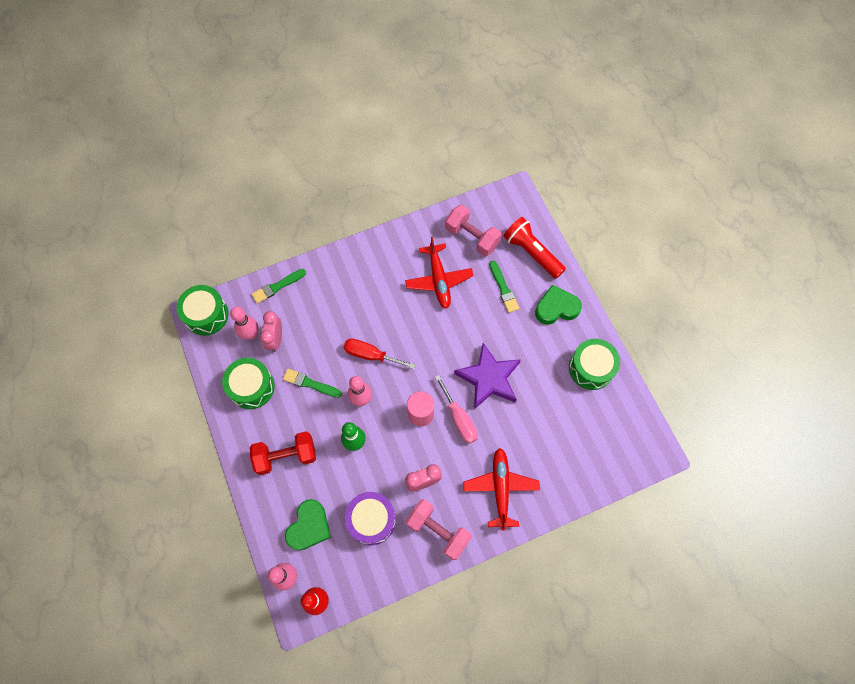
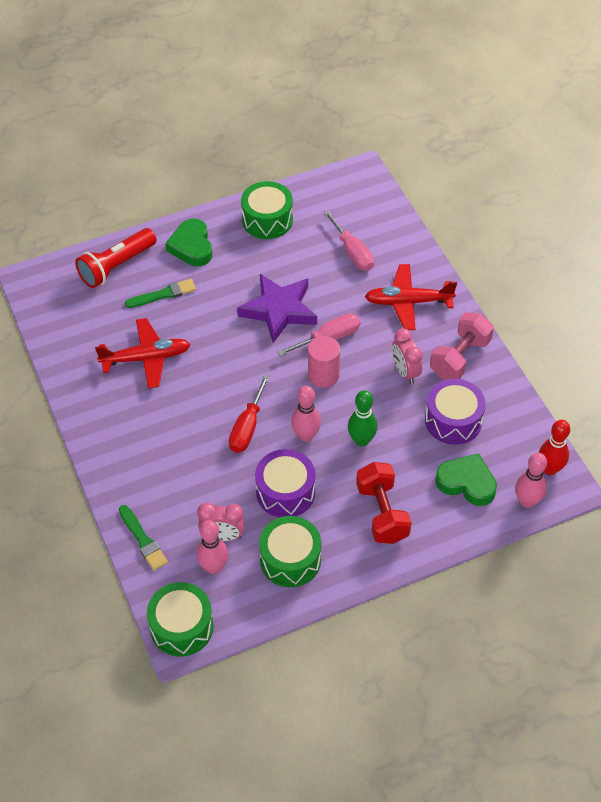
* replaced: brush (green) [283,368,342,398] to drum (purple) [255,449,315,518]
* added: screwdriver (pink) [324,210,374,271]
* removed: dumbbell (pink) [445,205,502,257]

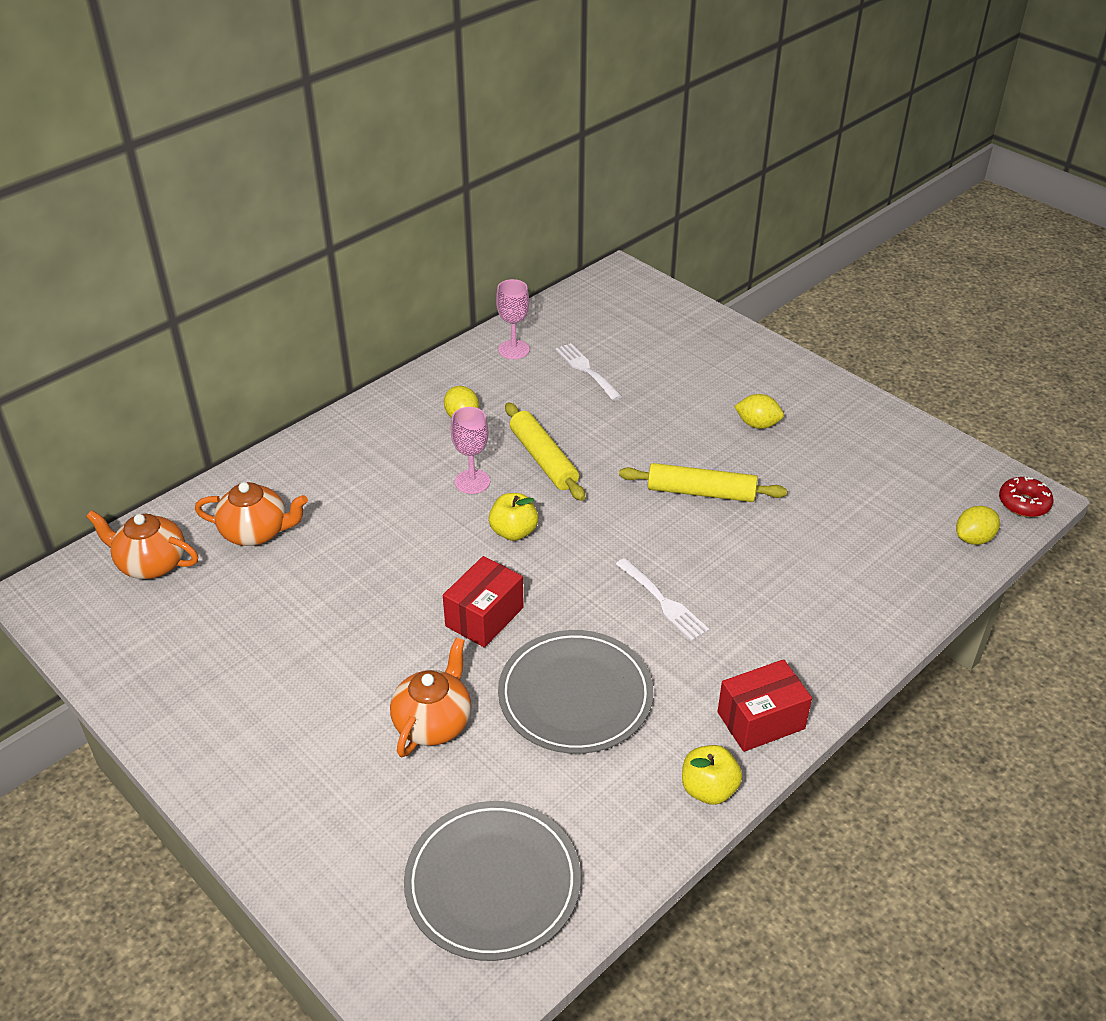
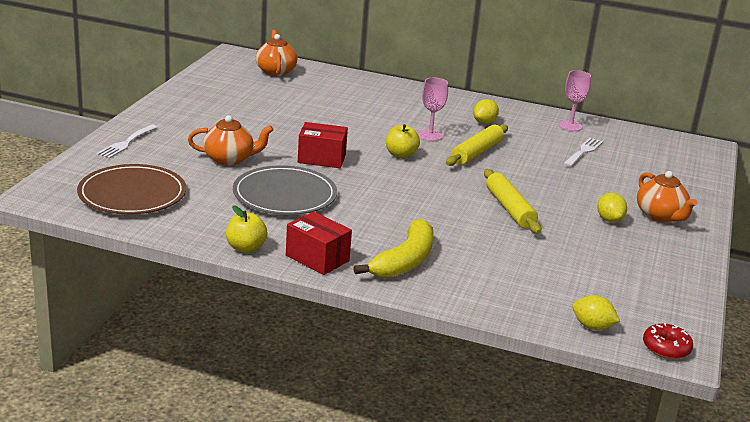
* recoloured: plate (grey) [404,801,581,961] to plate (brown) [77,164,186,214]
* moved: fork (white) [616,558,709,641] to [96,125,158,159]
* added: banana (yellow) [353,219,434,278]
* moved: teapot (orange) [195,482,308,546] to [637,171,697,222]

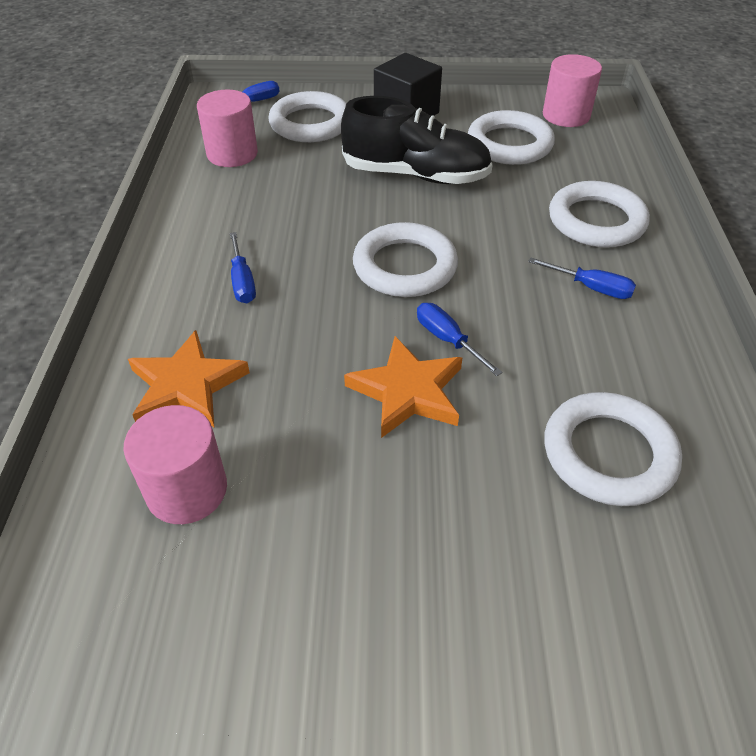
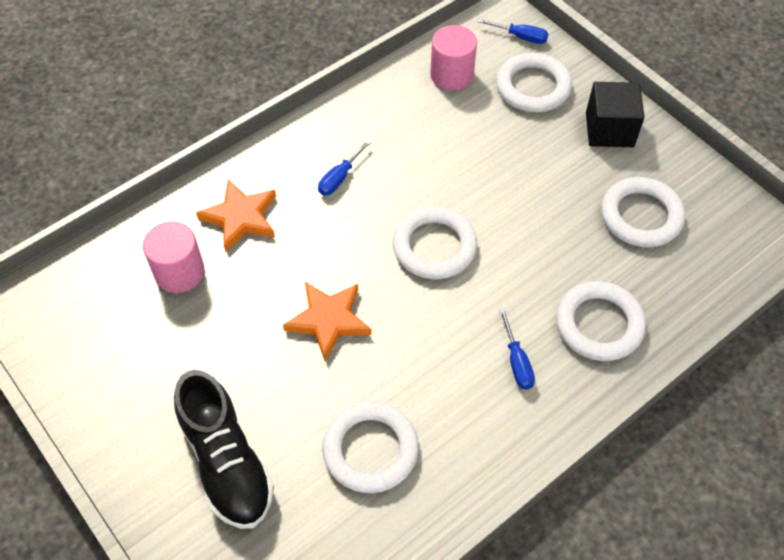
* moved: shoe (black) [341,96,492,184] to [174,370,274,529]
* removed: screwdriver (blue) [417,303,503,376]
* removed: cylinder (pink) [543,54,602,127]

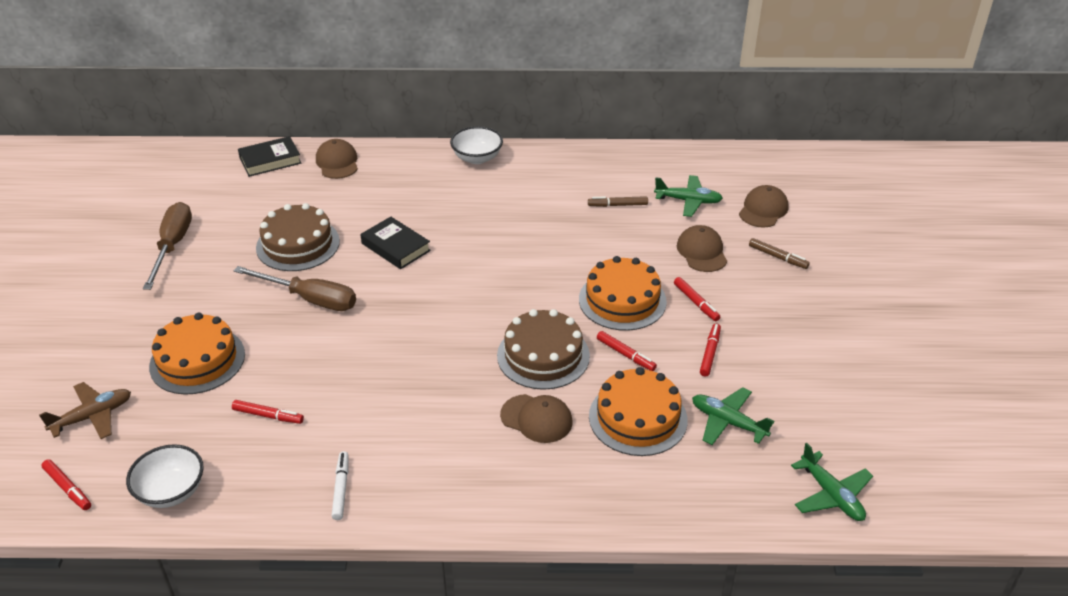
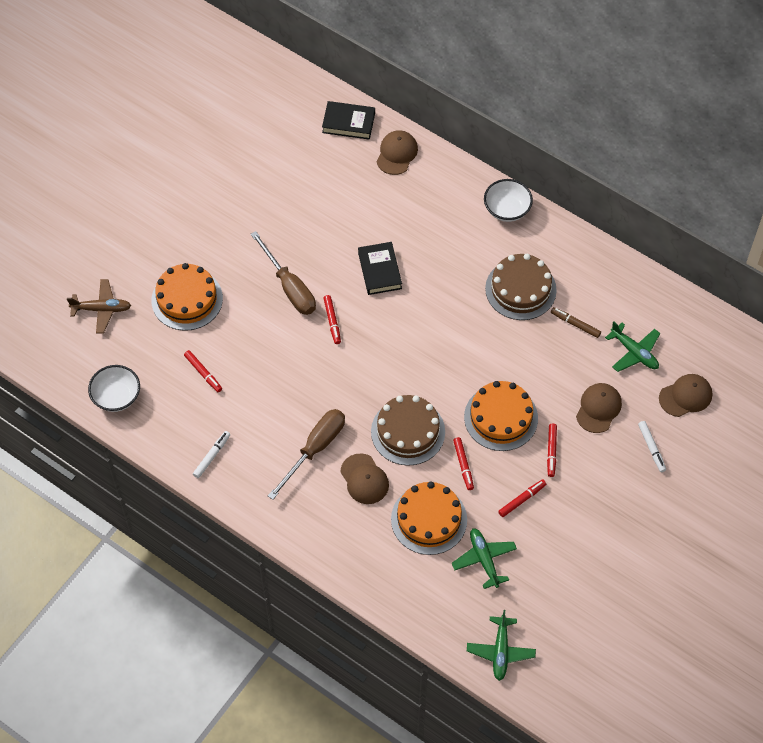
* moved: screwdriver (brown) [143,202,192,290] to [268,409,345,500]
* moved: marker (red) [42,459,91,510] to [323,295,341,344]
* moved: cake (brown) [256,203,340,271] to [485,254,557,320]
* recoloured: marker (brown) [749,238,810,269] to marker (white) [638,421,666,472]

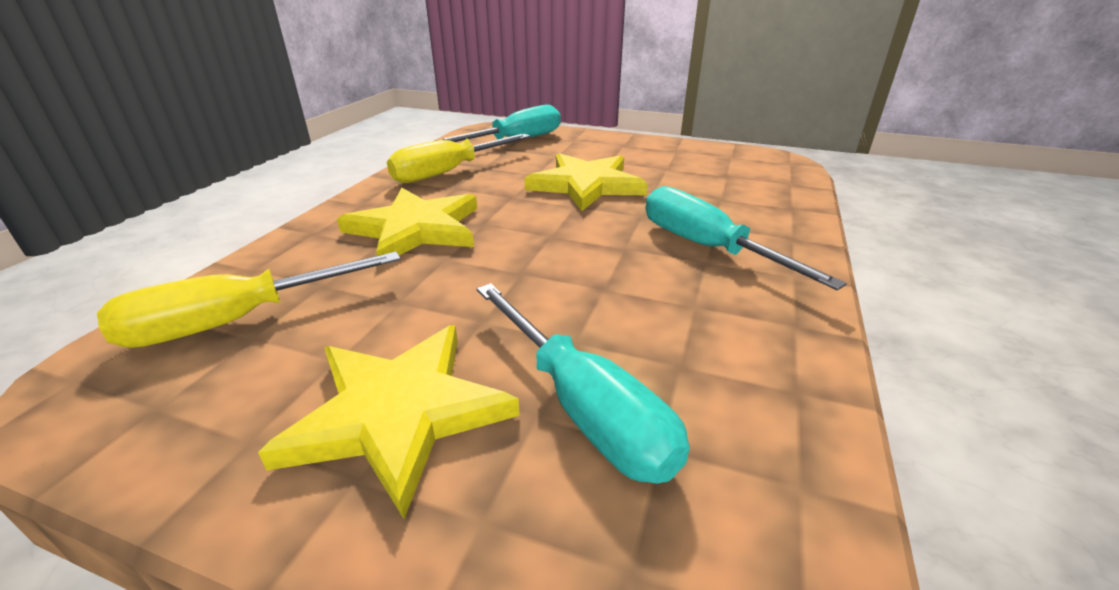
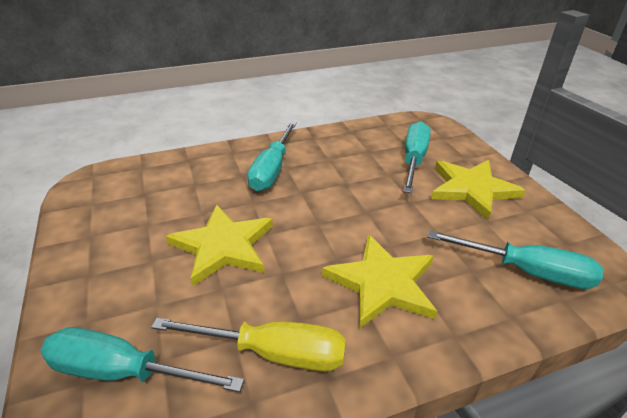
* recoloured: screwdriver (yellow) [97,252,401,348] to screwdriver (turquoise) [428,230,604,289]

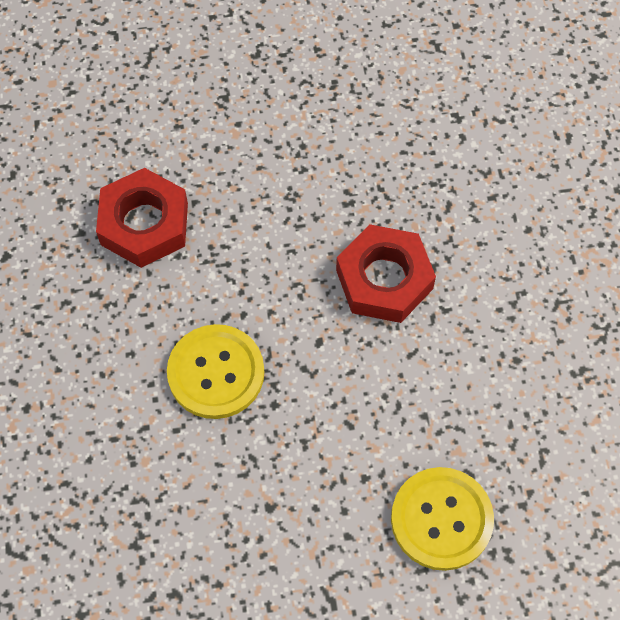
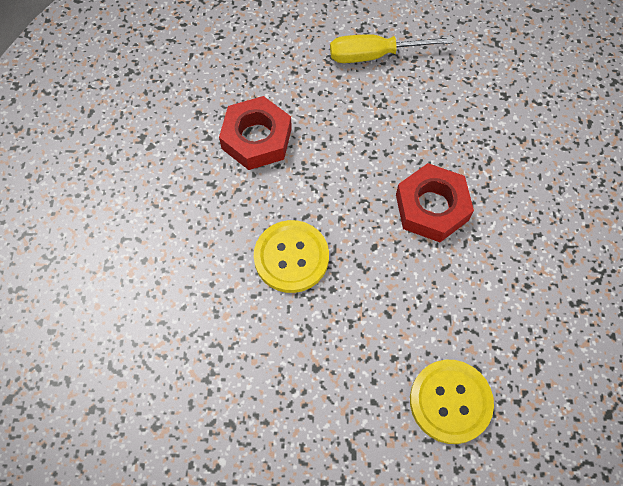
* added: screwdriver (yellow) [330,34,453,63]

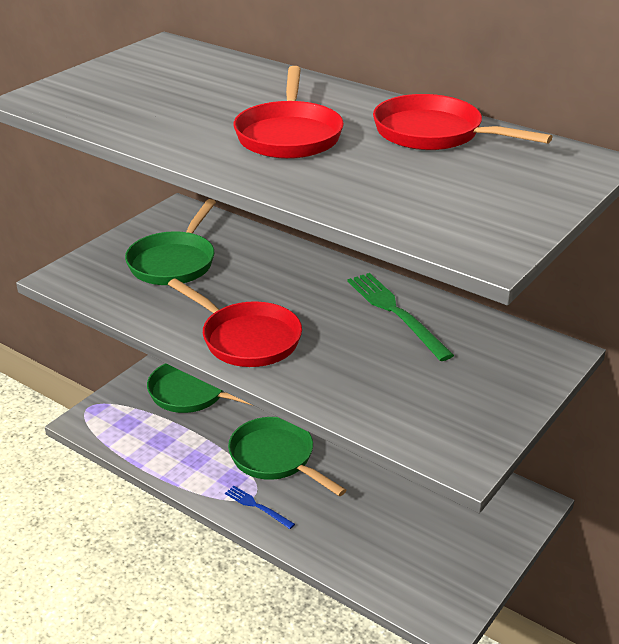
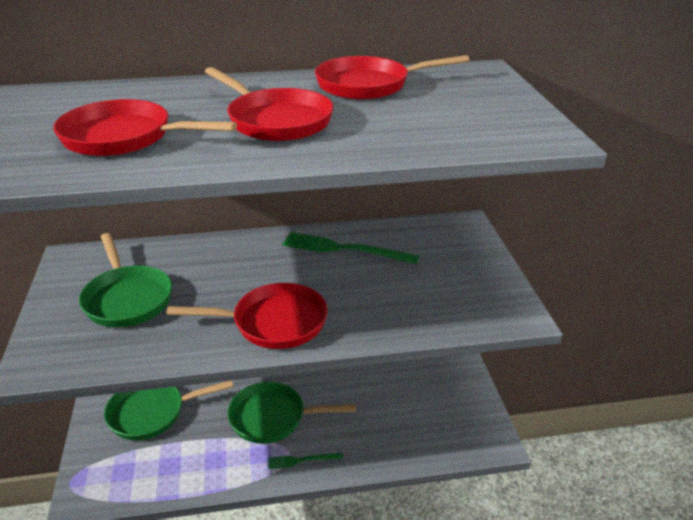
* added: pan (red) [53,99,237,156]
* recoloured: fork (blue) [225,486,295,529] to fork (green) [268,453,343,469]

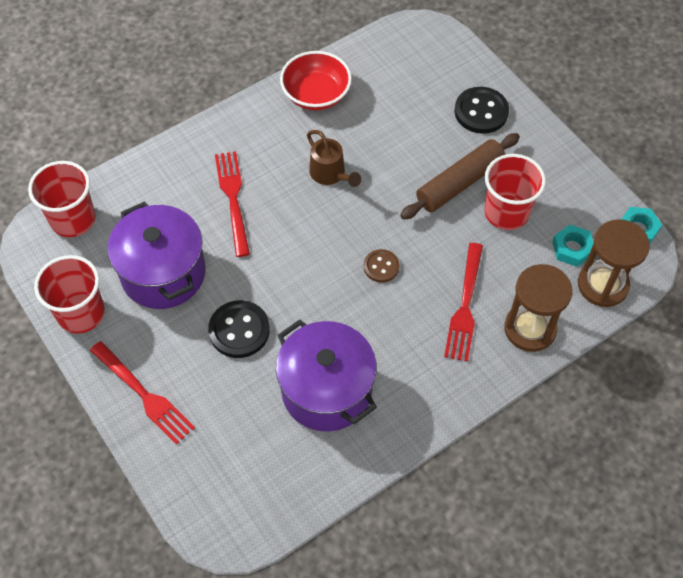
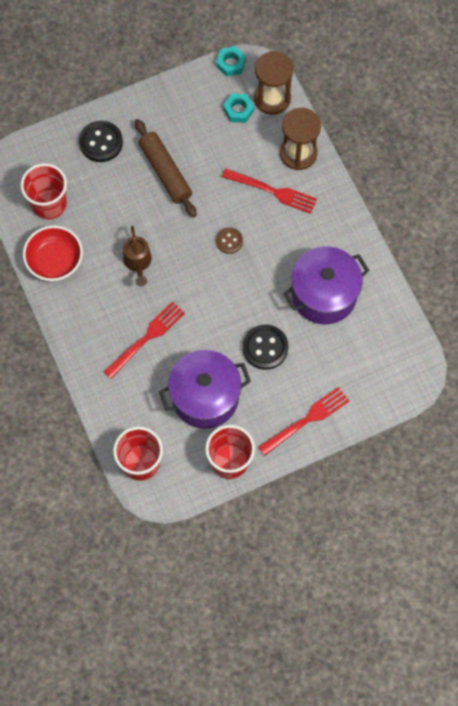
* moved: cup (red) [484,154,546,230] to [20,163,67,220]
* turned: fork (red) [215,151,250,257] = [104,301,185,379] 135 degrees clockwise
* turned: watering can (brown) [307,130,361,187] = [123,226,152,286] 105 degrees clockwise

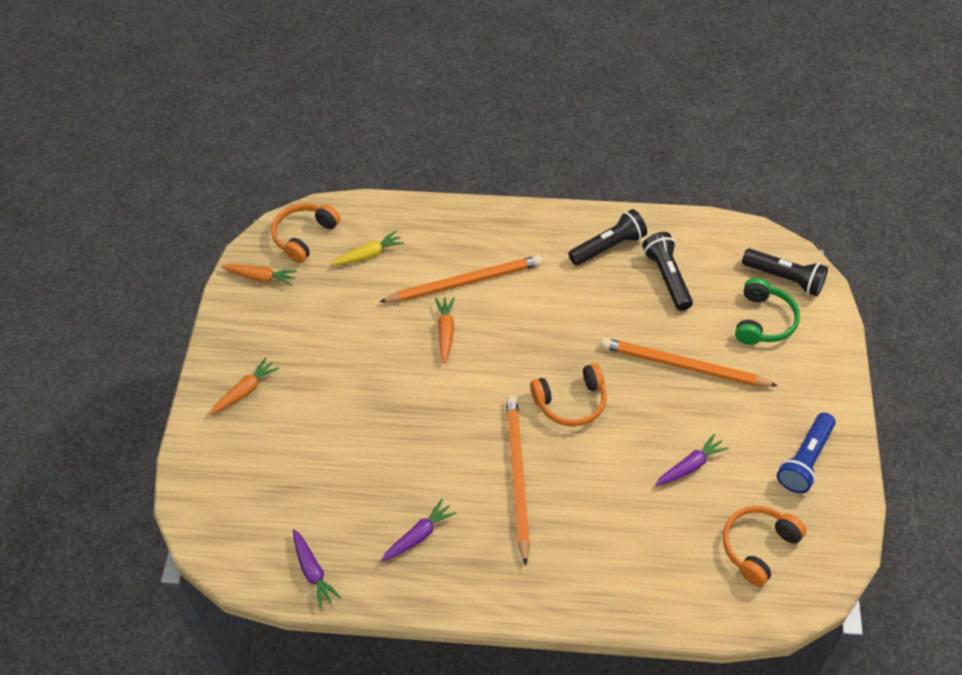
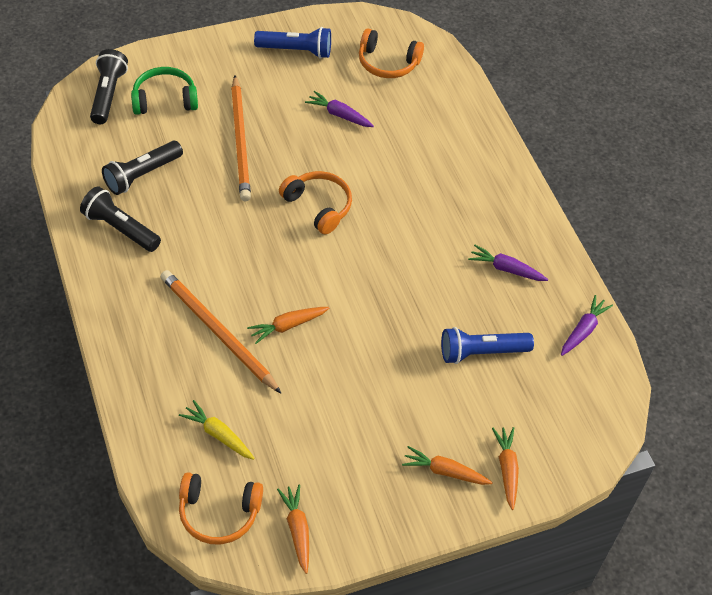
* added: flashlight (blue) [441,327,534,364]
* added: carrot (orange) [492,427,519,510]
* removed: pencil (orange) [506,395,530,566]

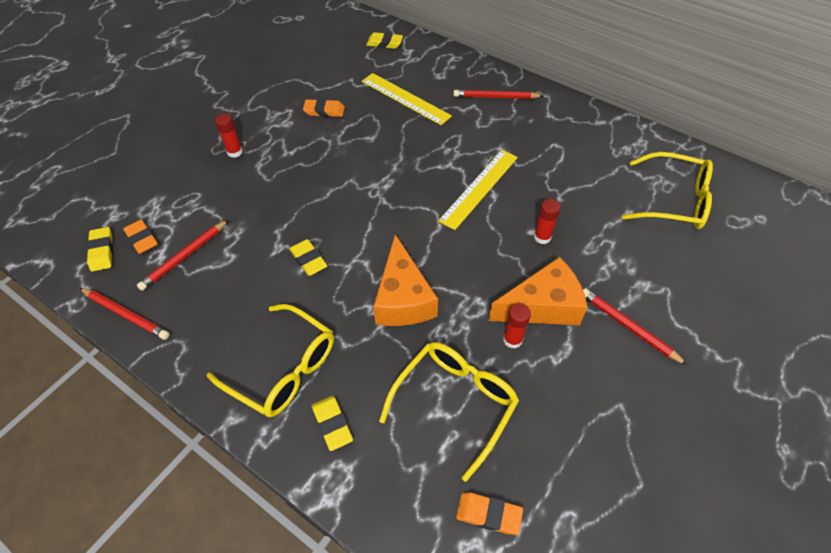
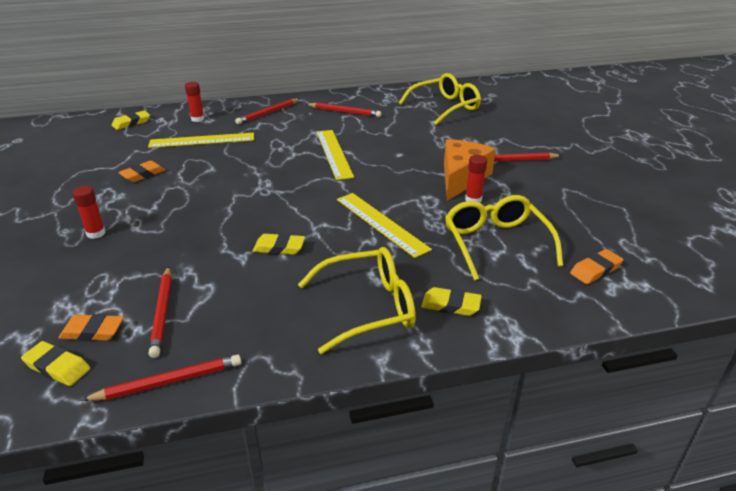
* moved: glue stick (red) [534,199,561,244] to [185,82,205,122]
* added: pencil (red) [306,103,382,117]
* replaced: cheese (orange) [373,234,438,326] to ruler (yellow) [337,193,432,258]

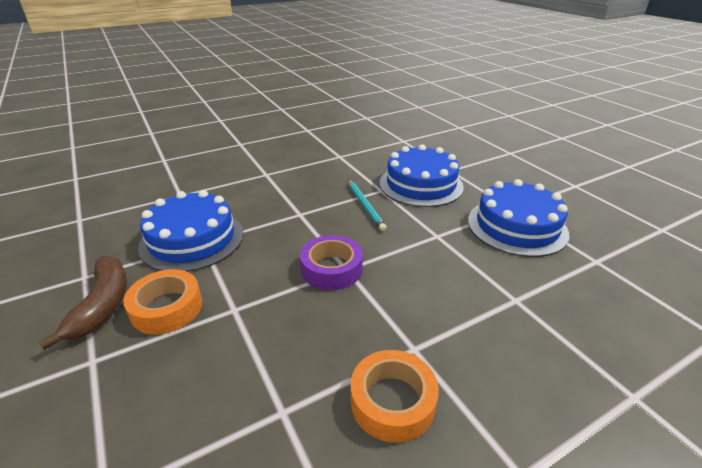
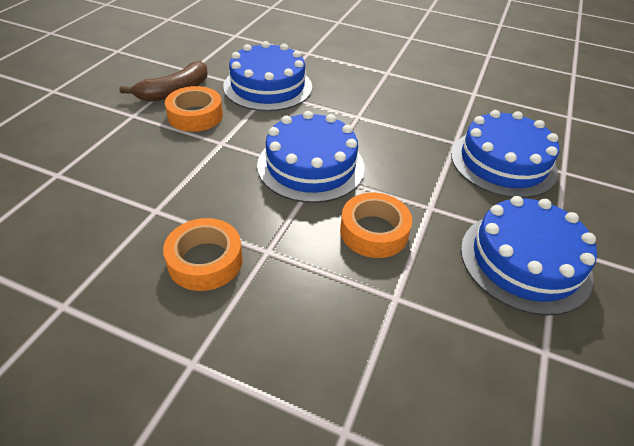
* replaced: tape (purple) [300,235,363,290] to cake (blue) [257,111,365,203]
* added: tape (orange) [340,193,412,258]
* removed: pencil (turquoise) [348,180,387,231]

